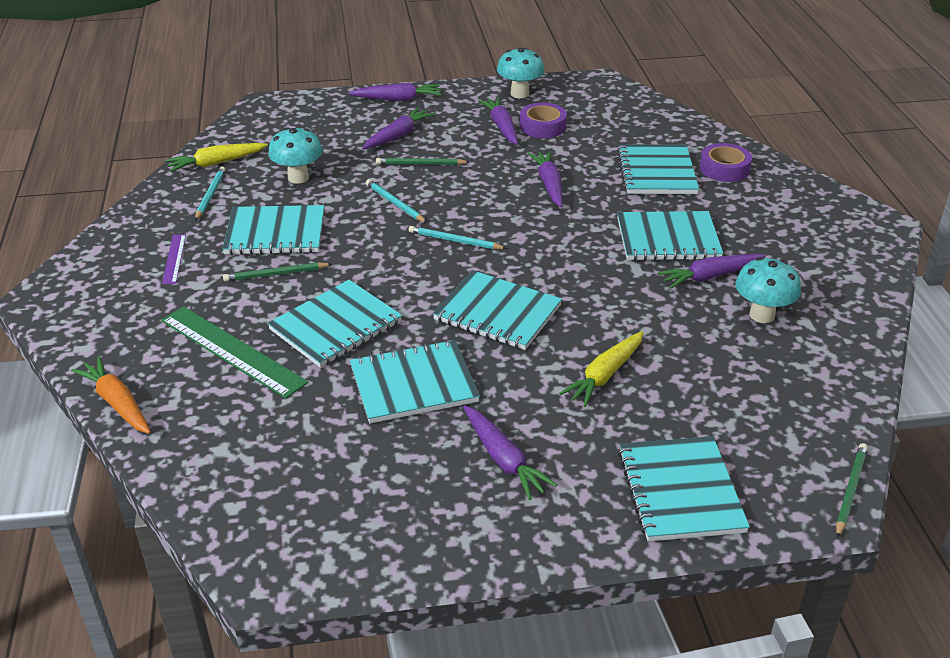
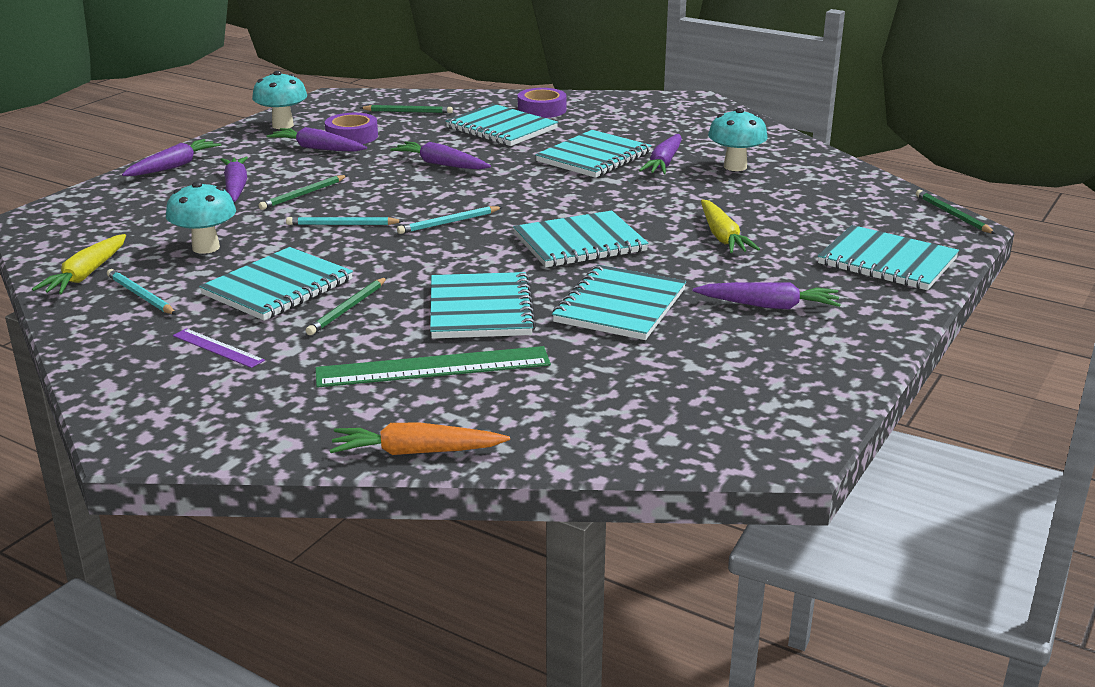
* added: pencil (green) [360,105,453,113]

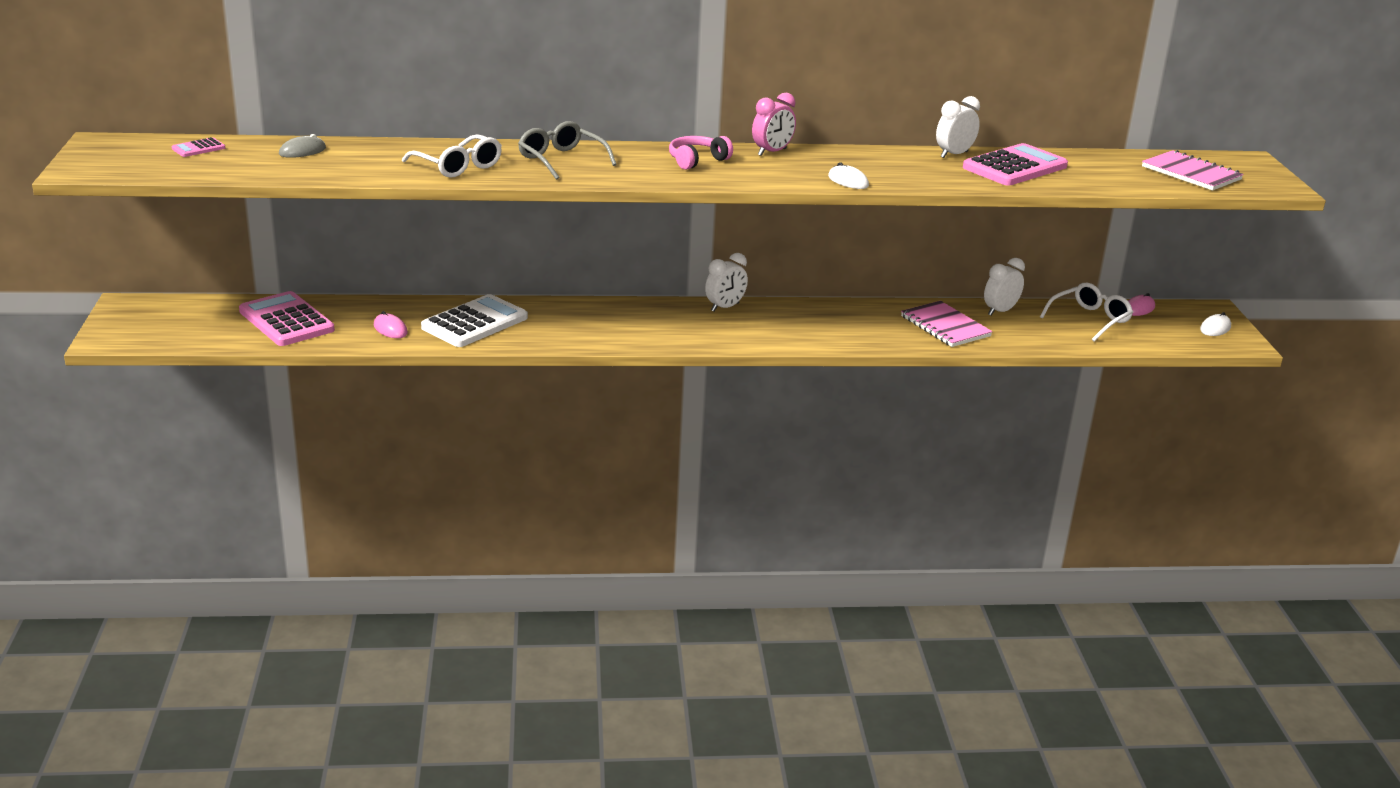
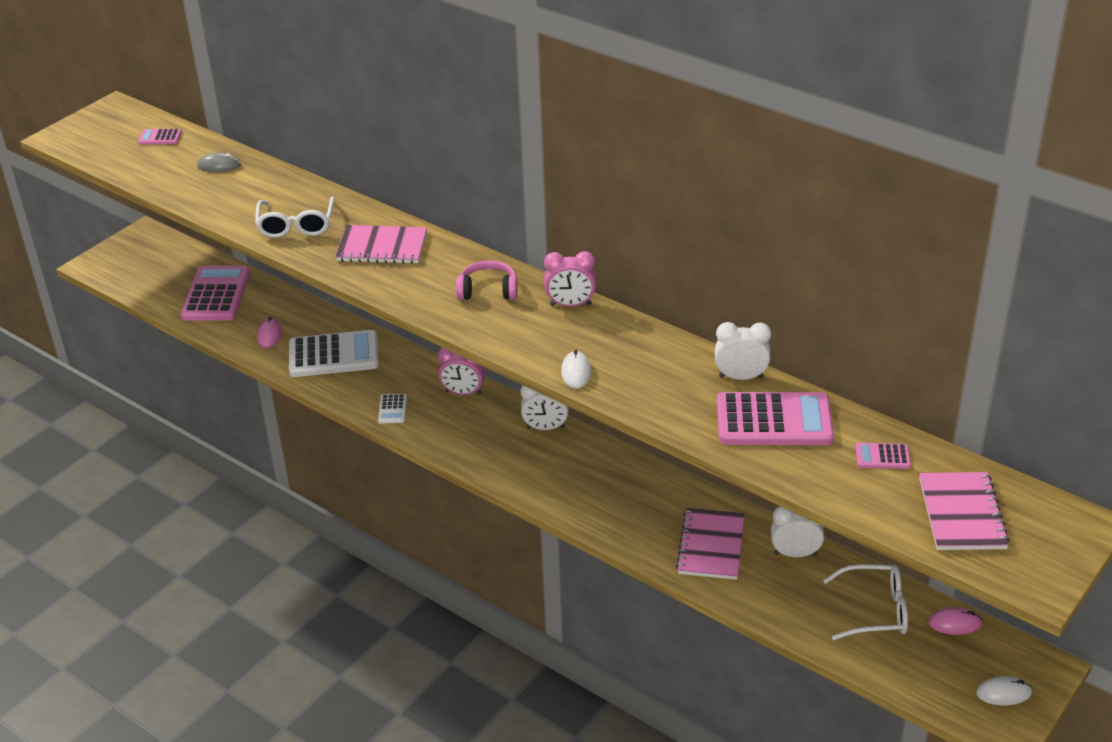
* replaced: glasses (grey) [518,121,617,180] to notebook (pink) [335,225,427,264]
* added: calculator (white) [378,394,407,424]
* added: clock (pink) [438,347,485,395]
* added: calculator (pink) [855,443,911,469]

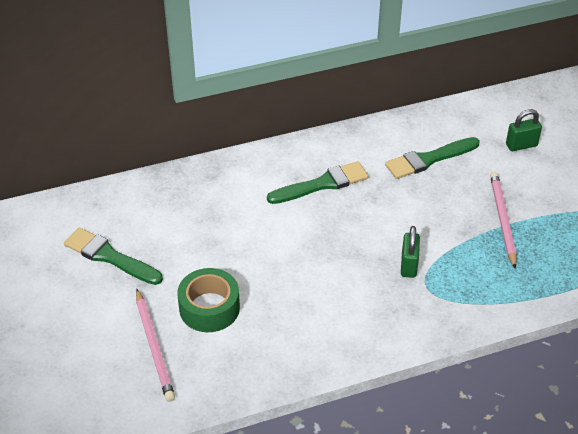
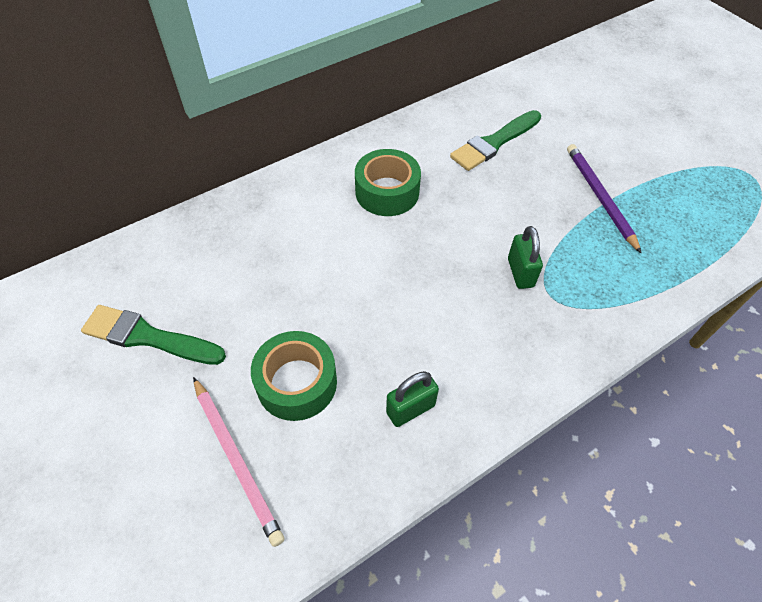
* replaced: brush (green) [267,161,368,204] to tape (green) [355,149,421,216]
* moved: padlock (green) [506,109,542,151] to [386,371,439,427]
* recoloured: pencil (pink) [490,172,517,268] to pencil (purple) [567,144,642,254]

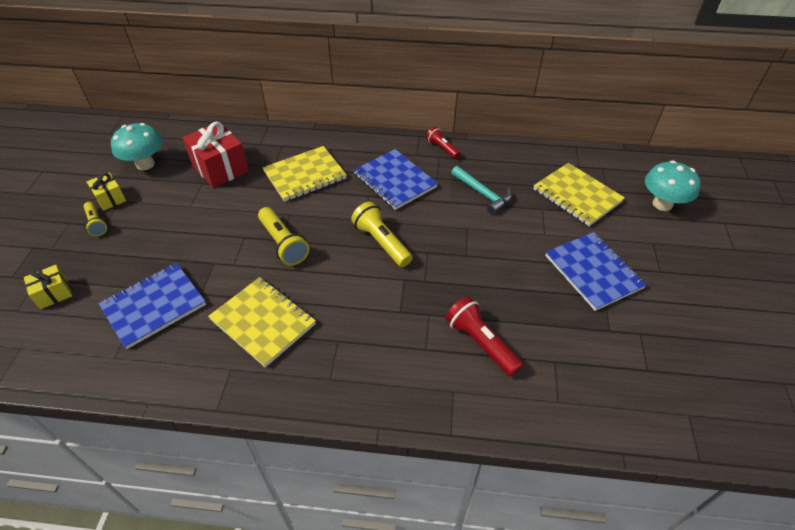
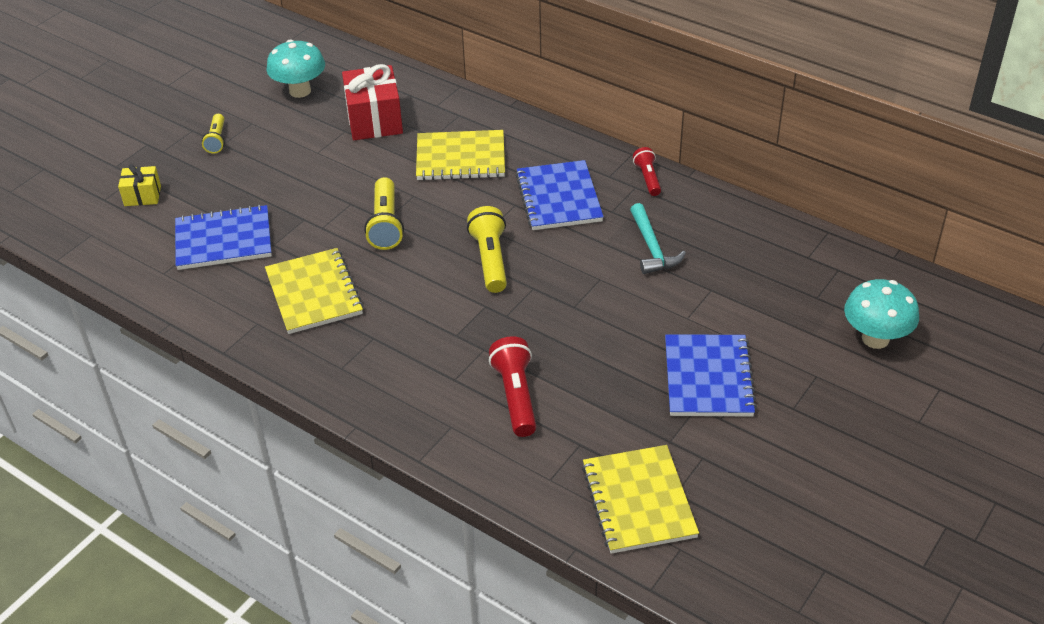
* moved: notebook (yellow) [533,163,625,226] to [582,445,699,554]
* removed: gift (yellow) [87,172,126,211]

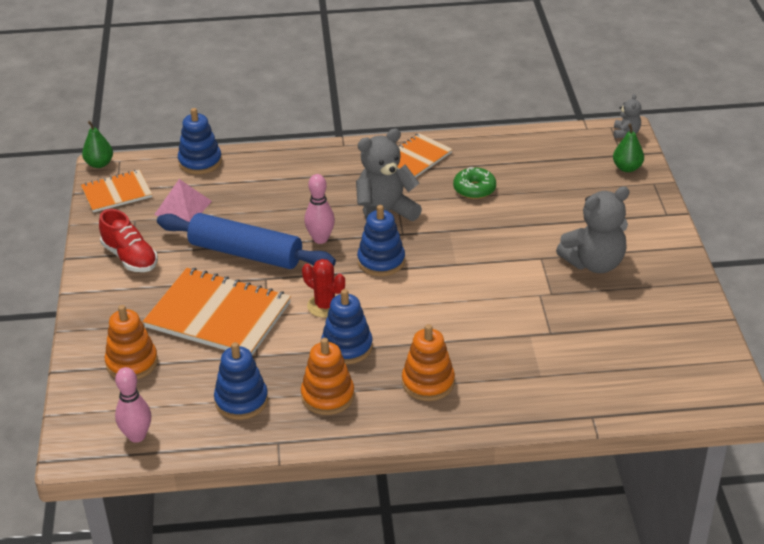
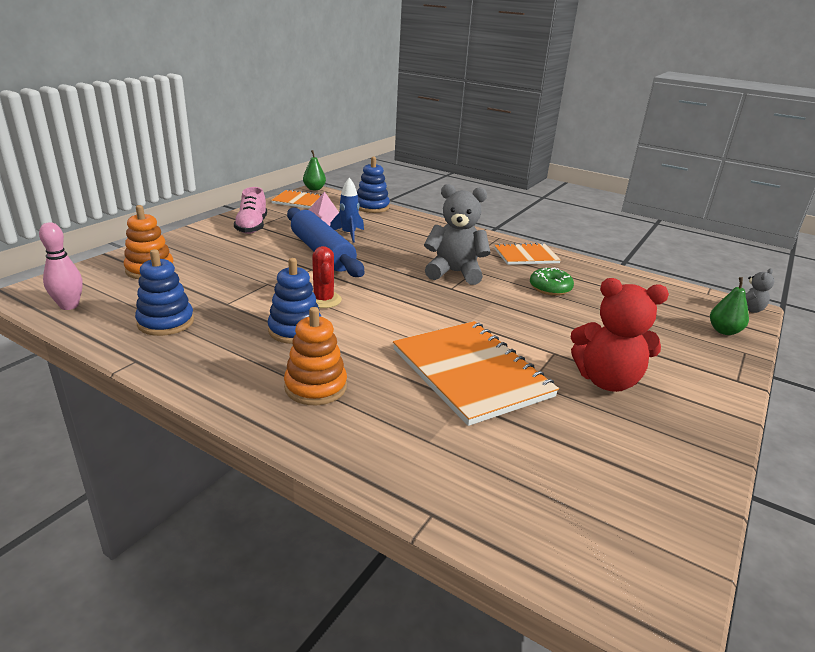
* recoloured: shoe (red) [99,209,158,272] to shoe (pink) [234,187,267,234]
* added: rocket (blue) [330,177,364,242]
* moved: notebook (orange) [143,268,291,356] to [393,321,559,426]
* recoloured: teddy bear (grey) [556,186,630,273] to teddy bear (red) [570,278,669,392]
* removed: stacking toy (orange) [301,338,355,415]
* removed: bowling pin (pink) [304,174,335,244]
* removed: stacking toy (blue) [357,205,405,276]

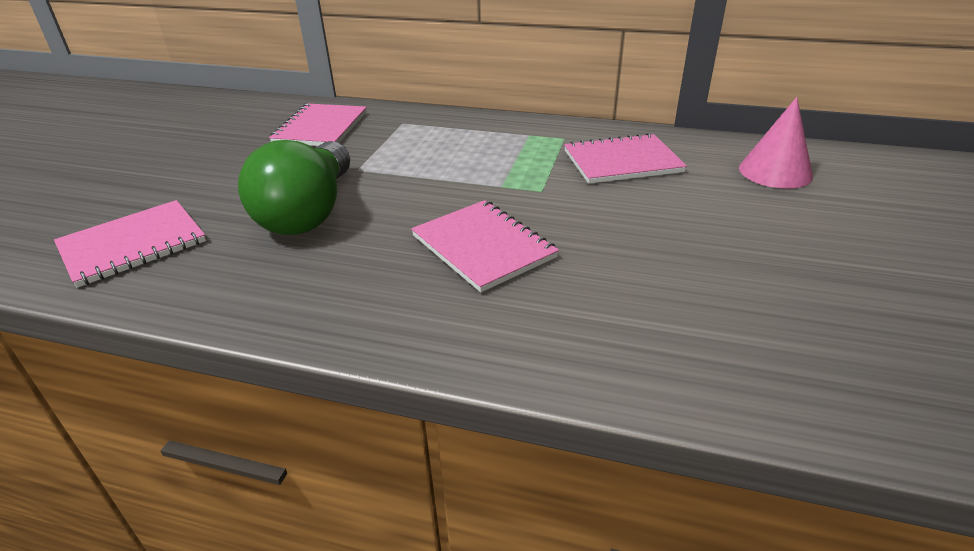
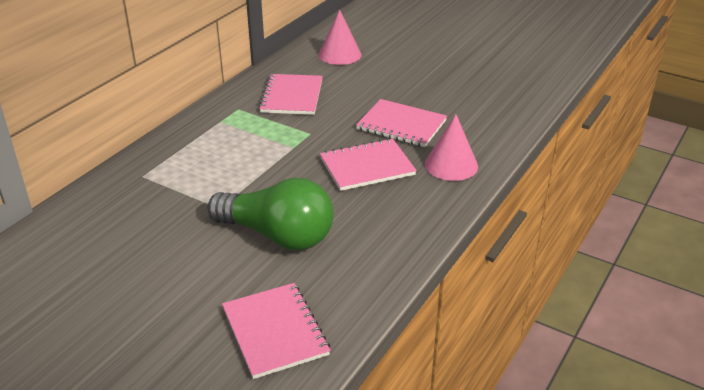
* moved: notebook (pink) [269,103,367,146] to [356,99,447,147]
* added: cone (pink) [425,114,478,181]

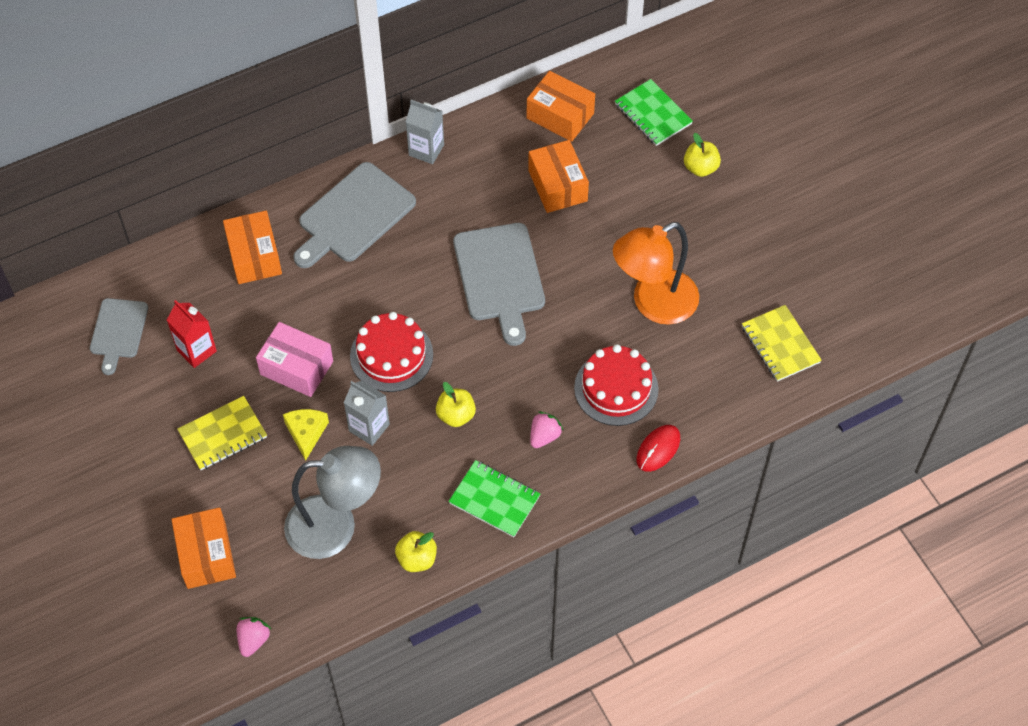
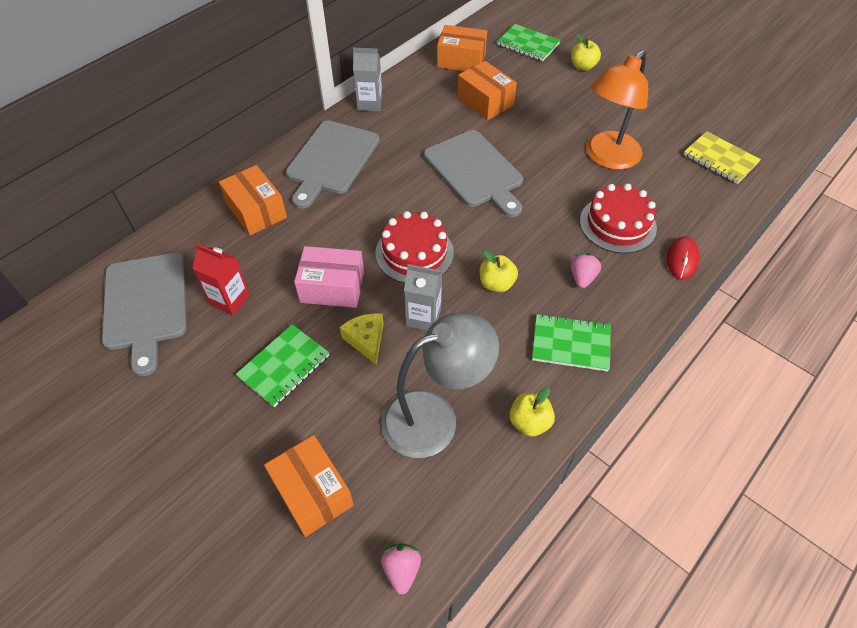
* resized: cutting board (grey) [90,298,148,375] = [102,253,187,376] x1.64
* recoloured: notebook (yellow) [178,396,267,470] to notebook (green) [236,324,329,407]

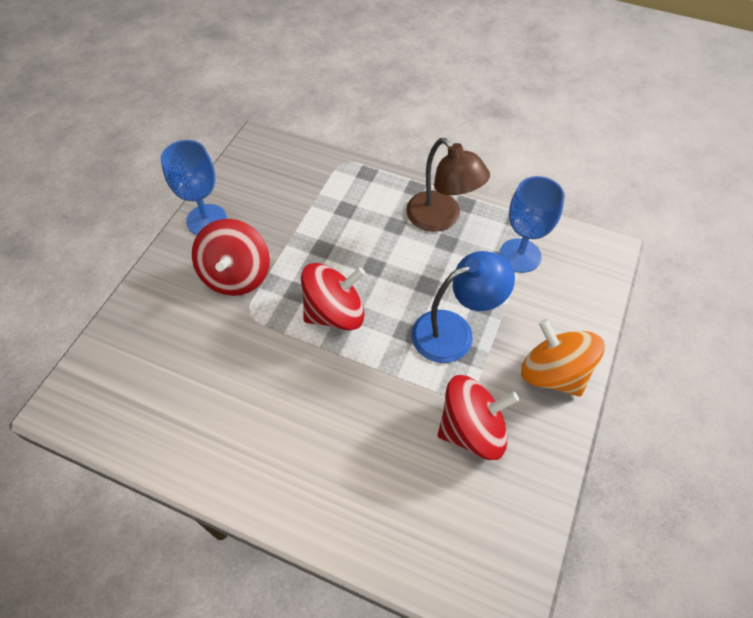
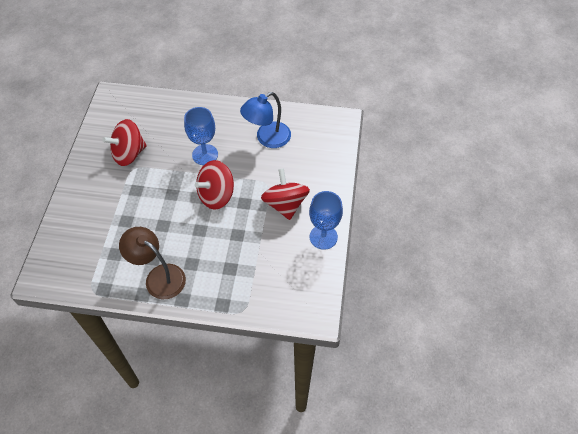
* moved: goblet (blue) [499,176,565,273] to [184,107,218,165]
* moved: lamp (blue) [411,251,515,363] to [240,92,291,148]
* removed: spinning top (orange) [521,319,605,396]

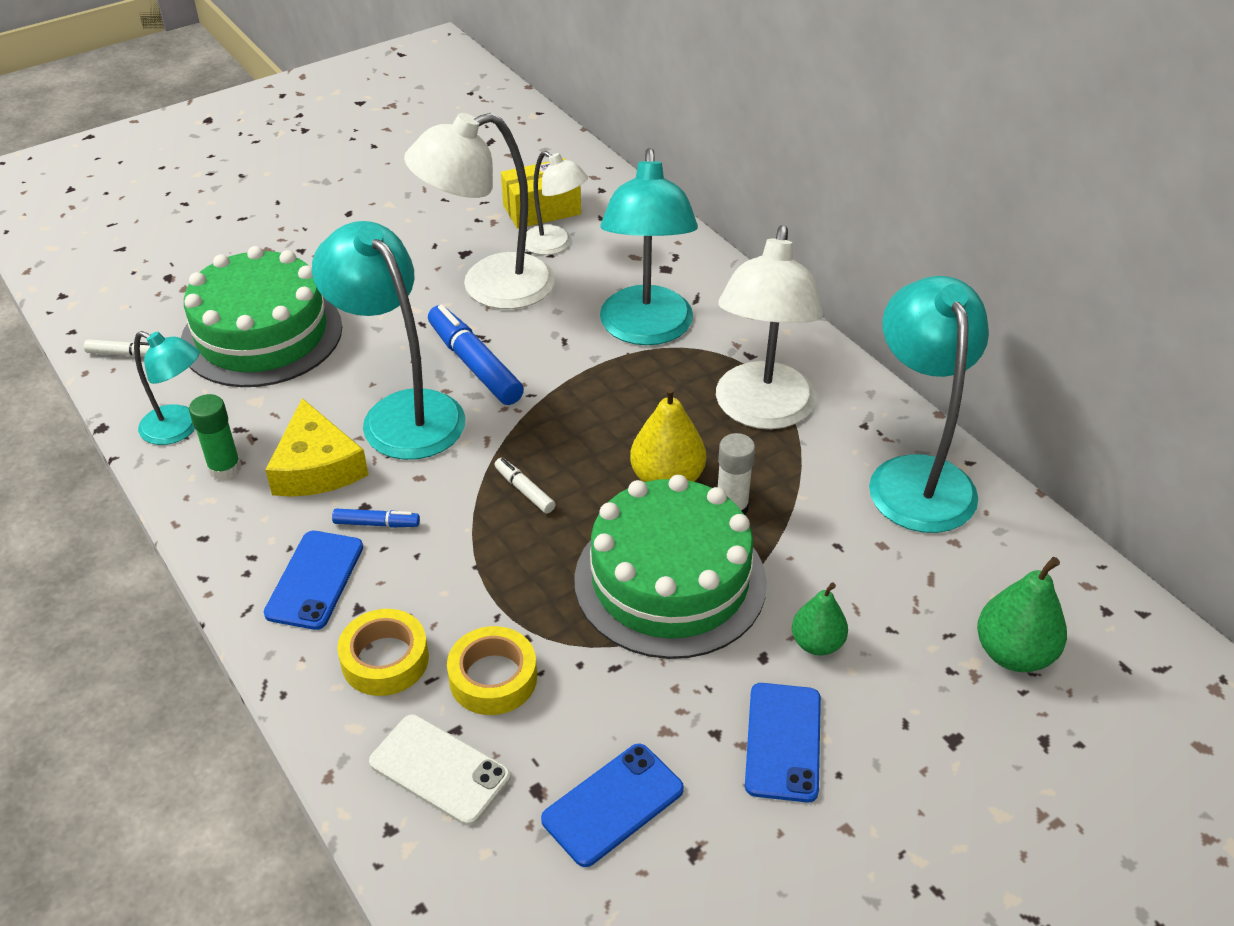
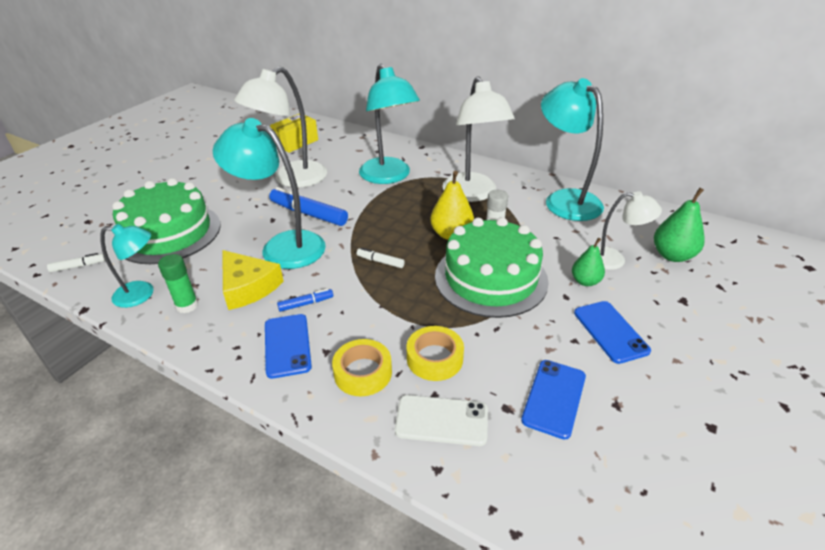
* moved: lamp (white) [525,151,588,255] to [598,191,662,270]

